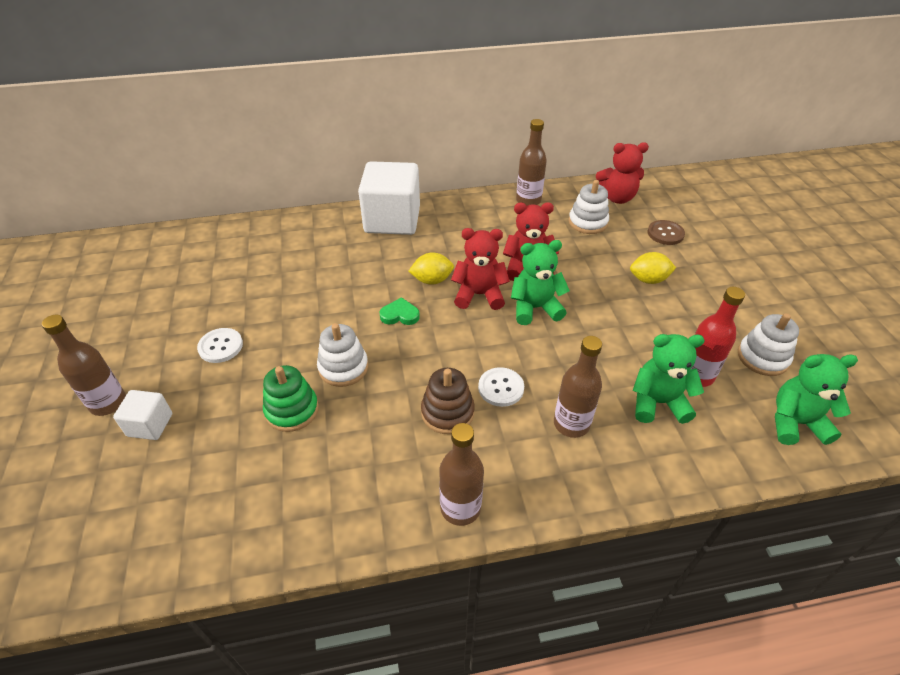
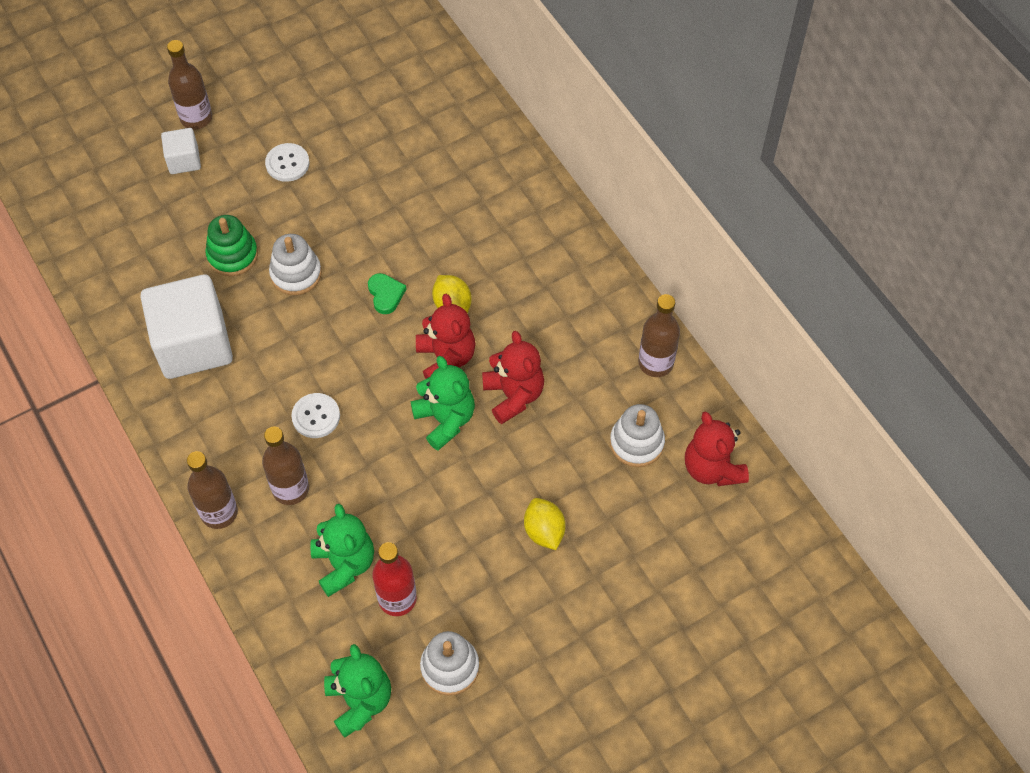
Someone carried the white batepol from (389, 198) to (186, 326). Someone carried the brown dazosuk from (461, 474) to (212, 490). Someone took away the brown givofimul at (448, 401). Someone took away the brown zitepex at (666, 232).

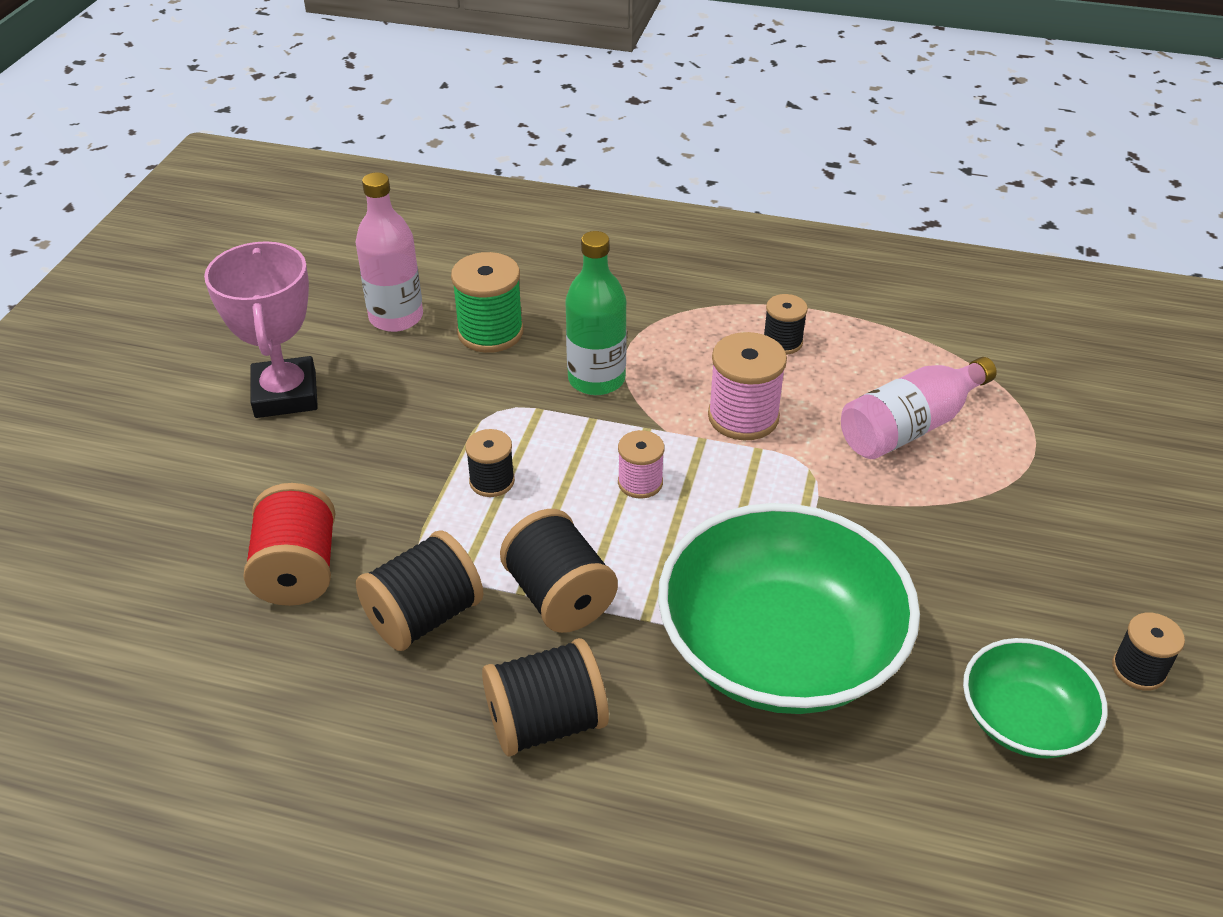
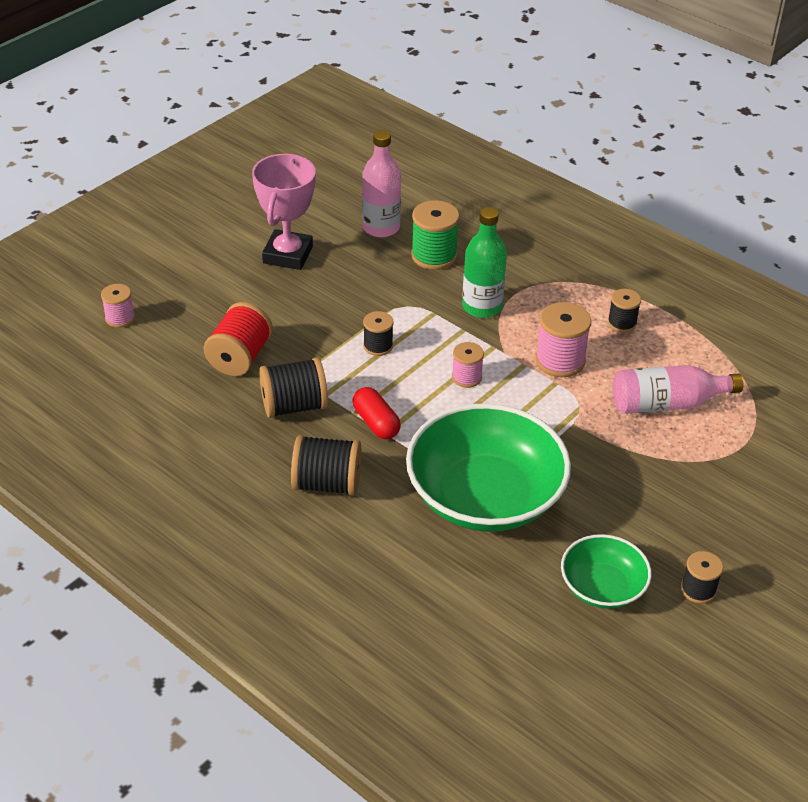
Someone put down the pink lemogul at (118, 306). Someone swapped the black lemogul at (559, 571) for the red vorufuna at (377, 413).

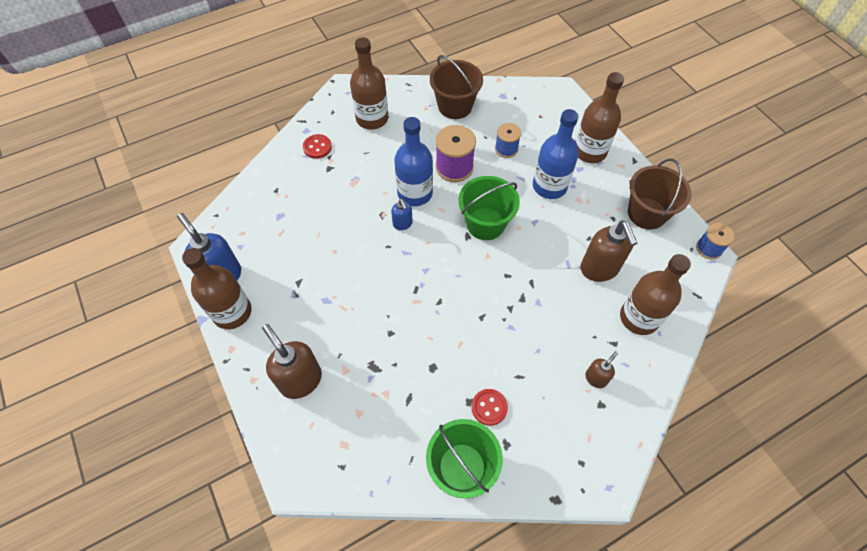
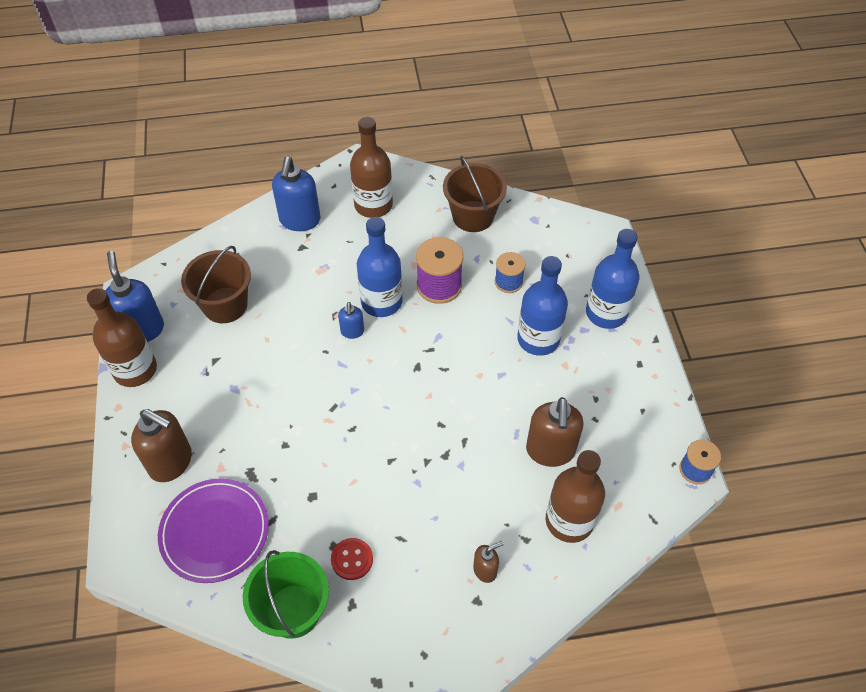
Someone rotated the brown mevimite at (292, 361) by 135 degrees clockwise. Someone put down the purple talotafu at (213, 531). Someone carried the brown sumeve from (659, 194) to (216, 284). Someone swapped the red zitepex at (317, 146) for the blue mevimite at (296, 194). Someone repainted the brown dazosuk at (599, 117), which became the blue dazosuk at (612, 279). Someone took away the green sumeve at (489, 208).

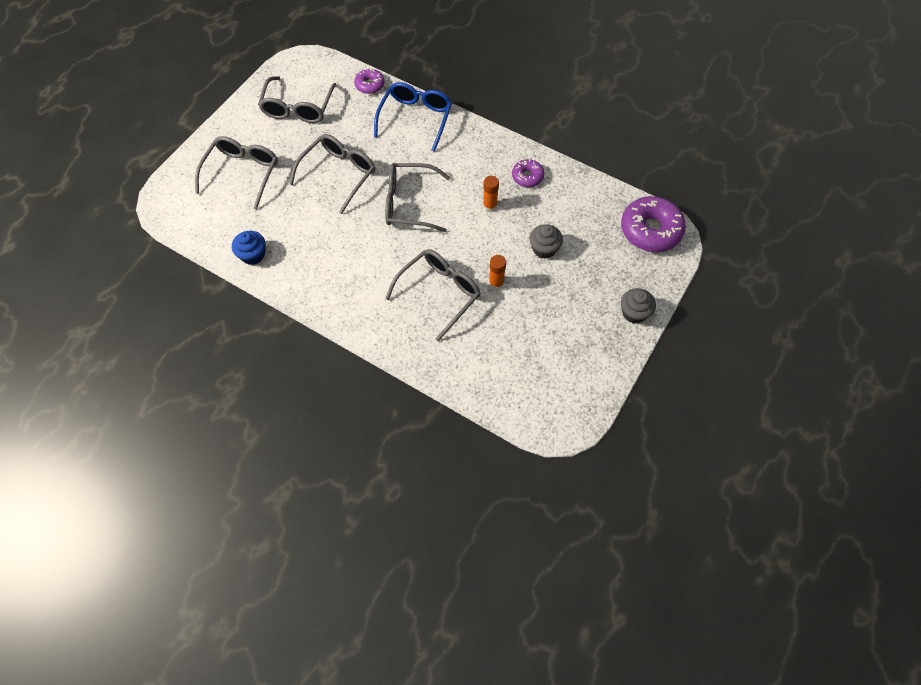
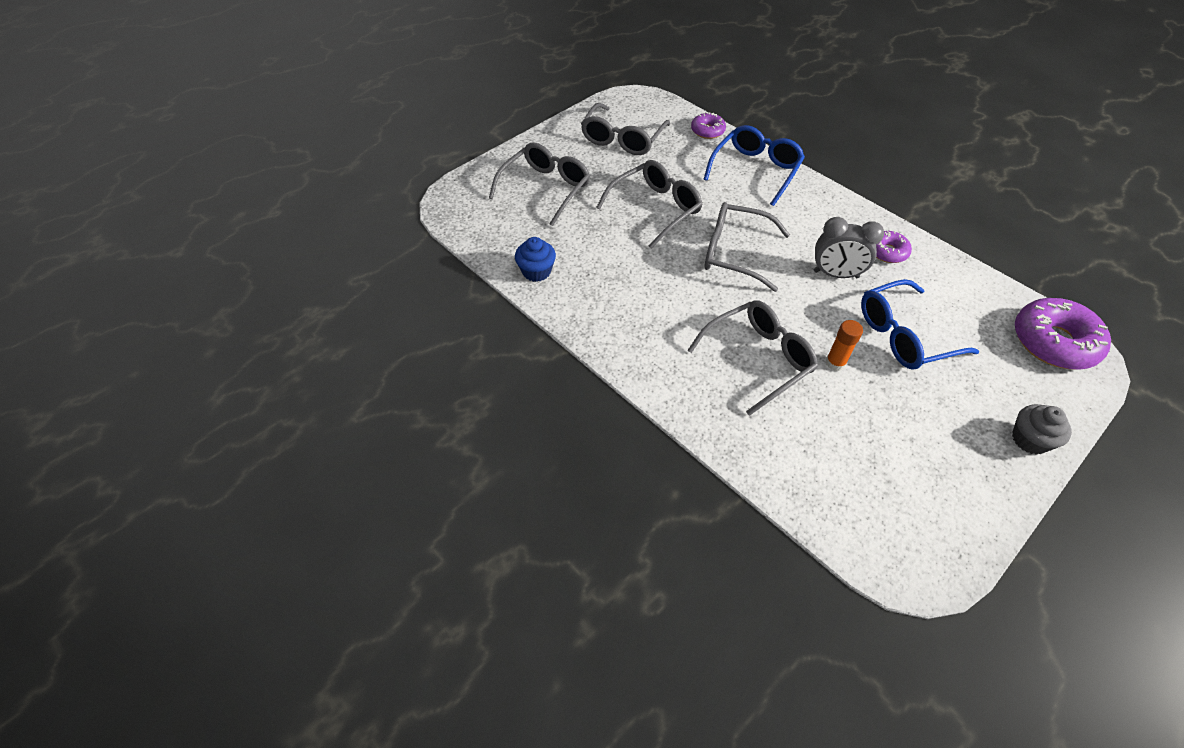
Someone swapped the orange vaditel at (491, 194) for the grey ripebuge at (849, 247). Someone swapped the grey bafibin at (546, 241) for the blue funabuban at (920, 324).

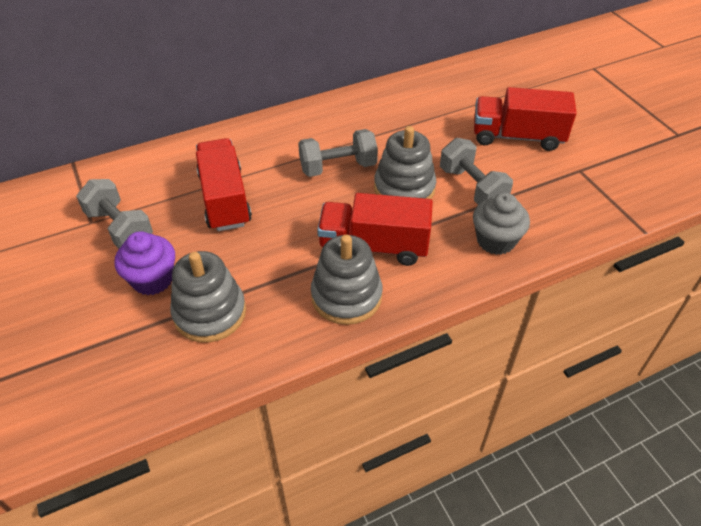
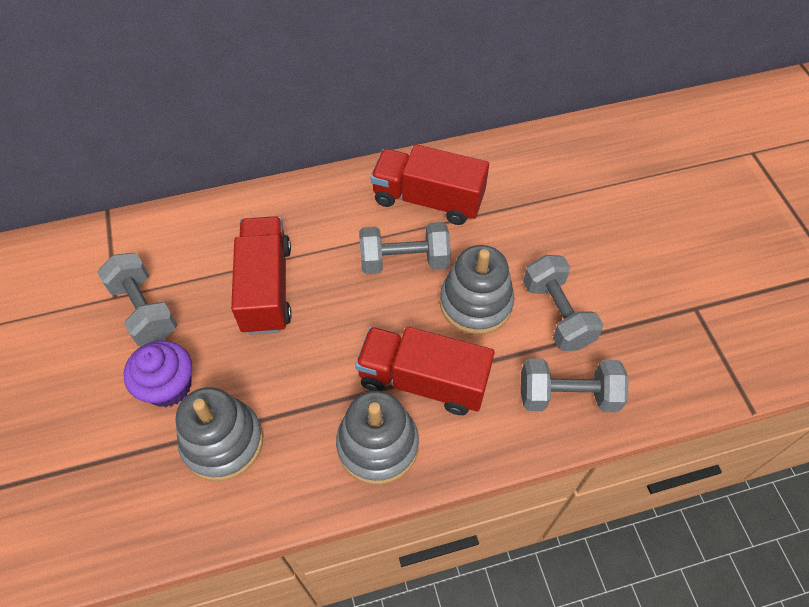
Someone carried the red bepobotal from (525, 119) to (430, 184). Someone swapped the grey bafibin at (501, 224) for the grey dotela at (574, 385).

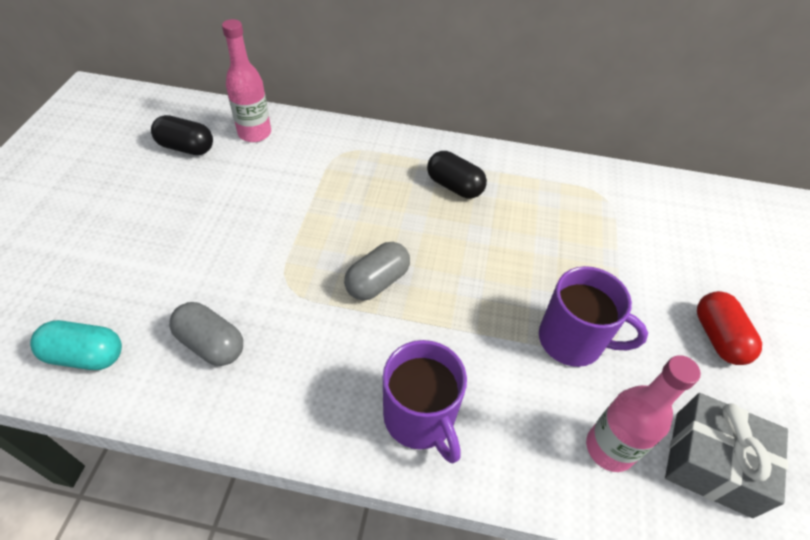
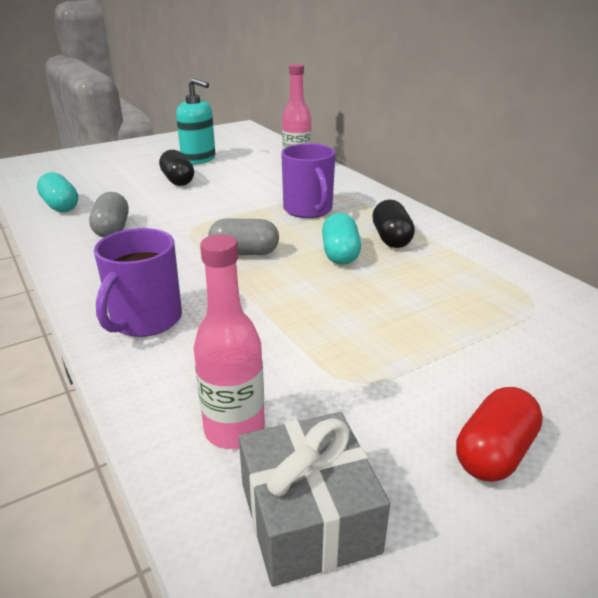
Someone carried the black vorufuna from (182, 135) to (176, 168). Someone put down the turquoise mevimite at (196, 121). Someone carried the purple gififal from (593, 316) to (308, 180). Someone put down the turquoise vorufuna at (341, 239).

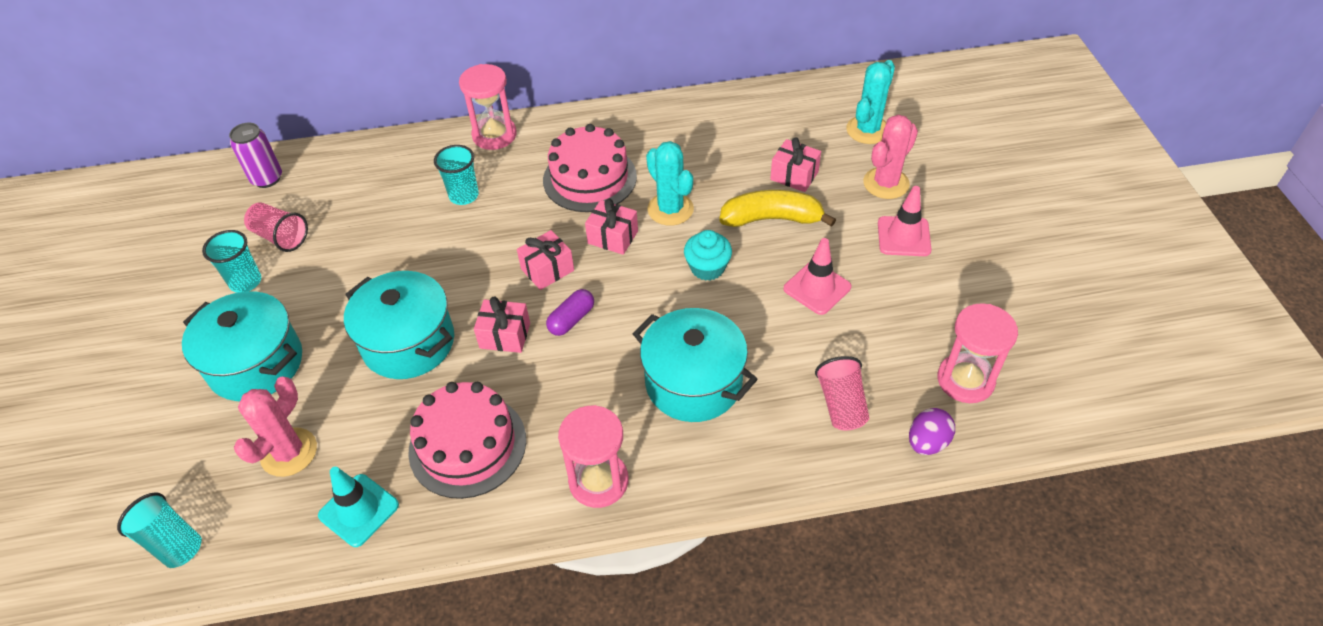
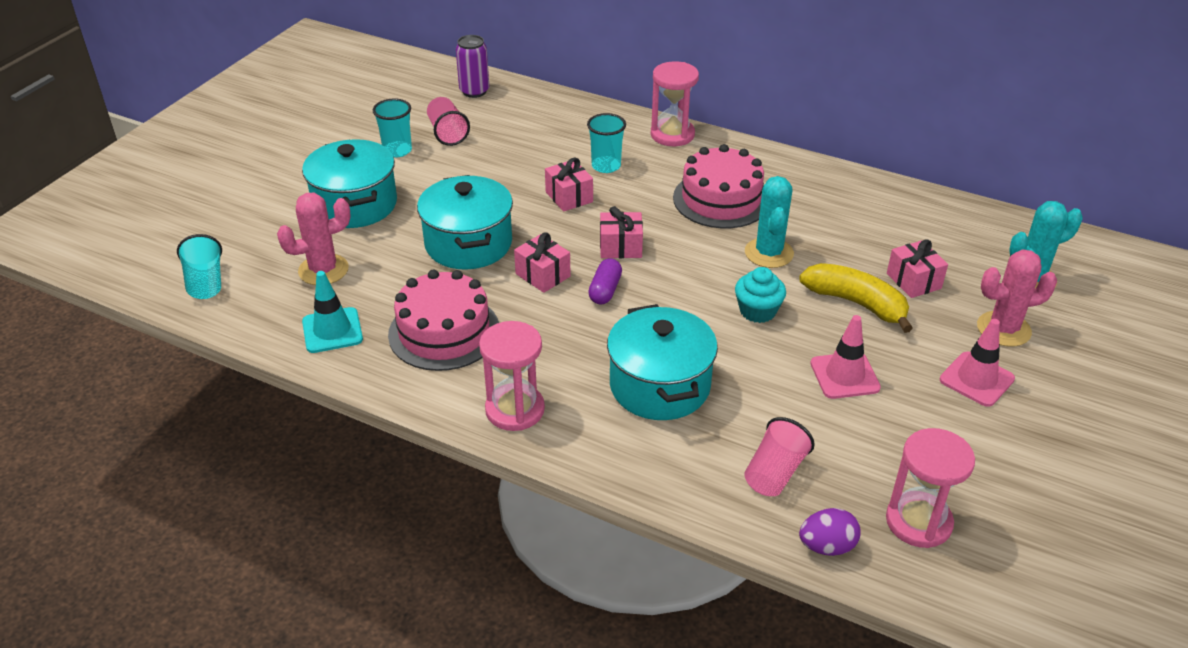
Someone carried the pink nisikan from (611, 226) to (569, 184). Someone rotated the purple vorufuna at (570, 312) by 60 degrees counterclockwise.

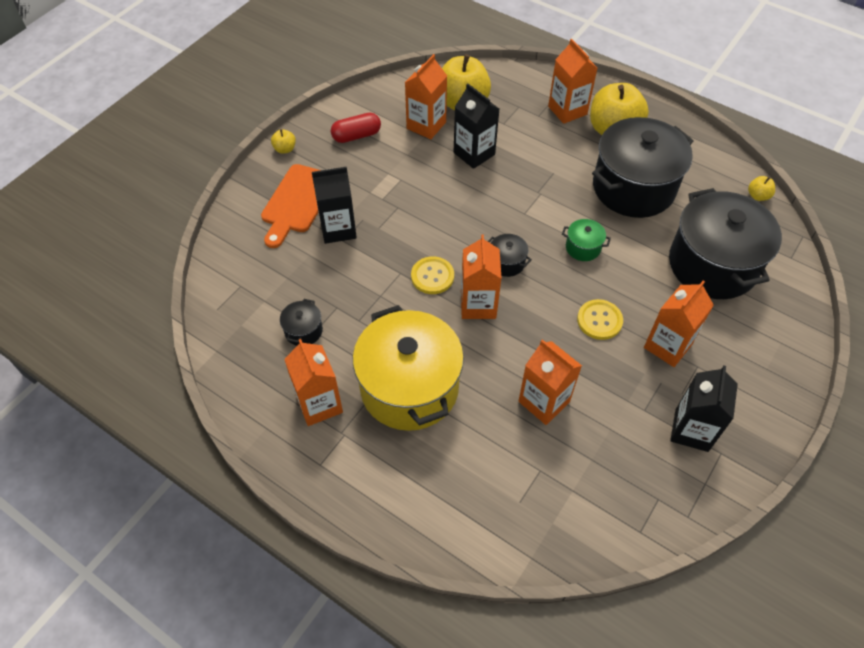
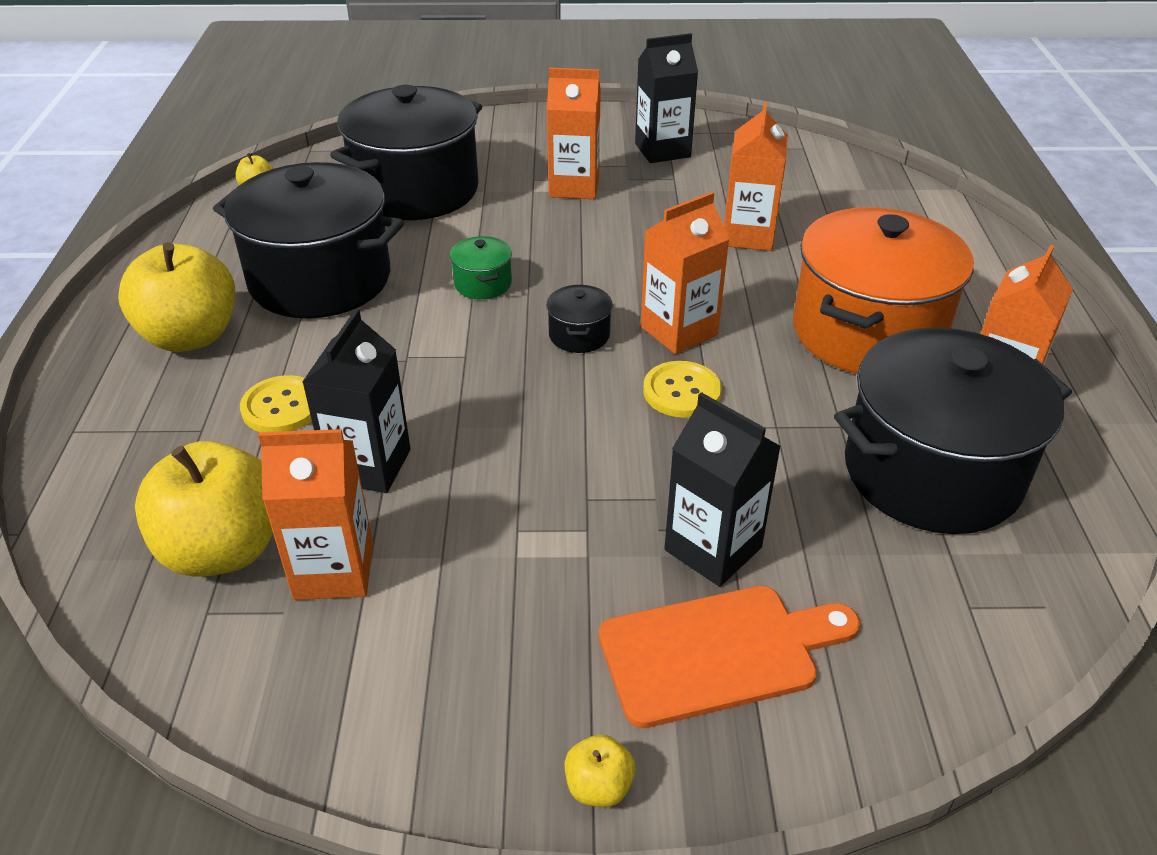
Someone carried the yellow zitepex from (600, 319) to (276, 403). Someone repainted the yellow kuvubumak at (408, 368), which became the orange kuvubumak at (883, 290). Someone scaled the black kuvubumak at (301, 322) by 2.46. Someone took away the red vorufuna at (356, 127). Someone took away the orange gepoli at (572, 81).

